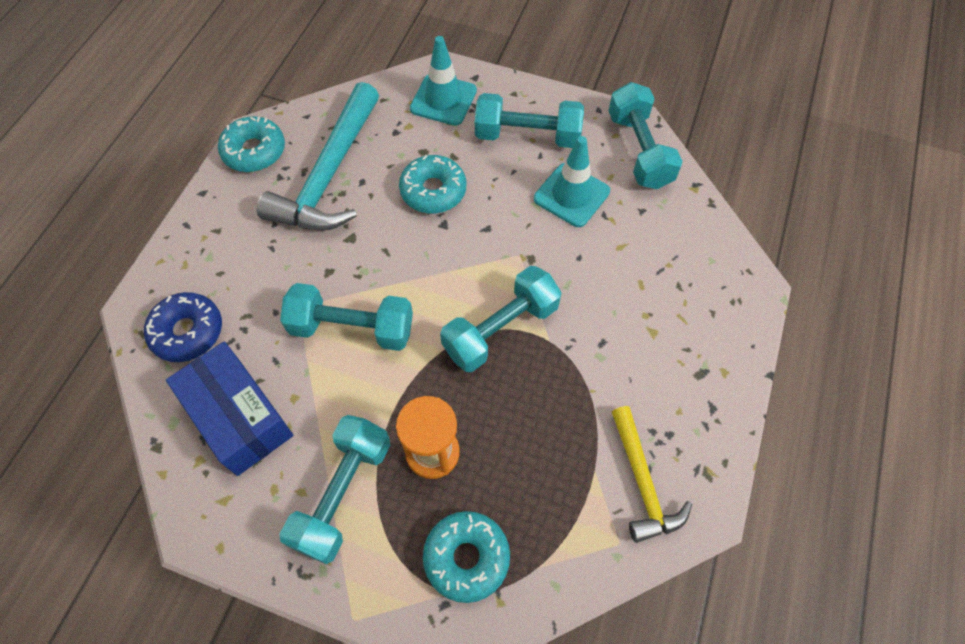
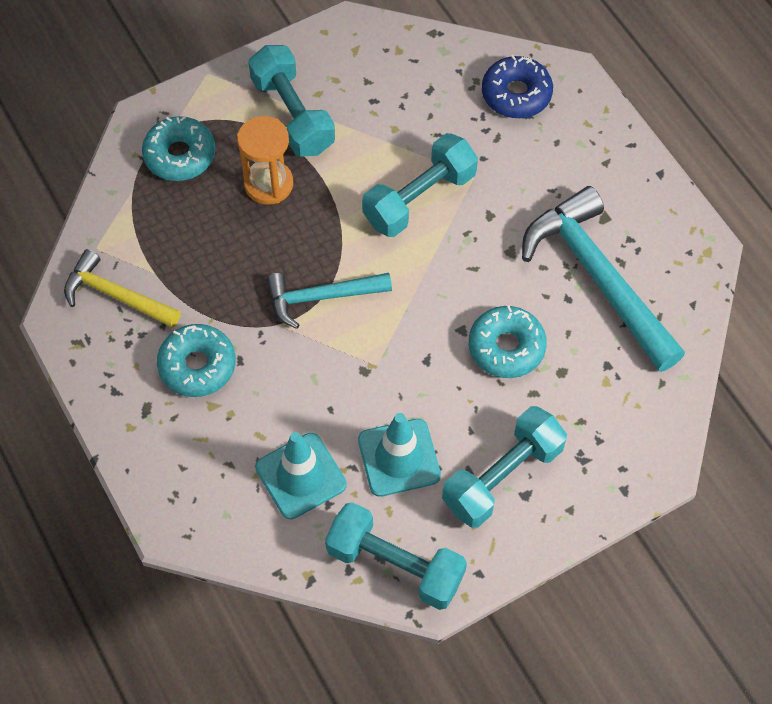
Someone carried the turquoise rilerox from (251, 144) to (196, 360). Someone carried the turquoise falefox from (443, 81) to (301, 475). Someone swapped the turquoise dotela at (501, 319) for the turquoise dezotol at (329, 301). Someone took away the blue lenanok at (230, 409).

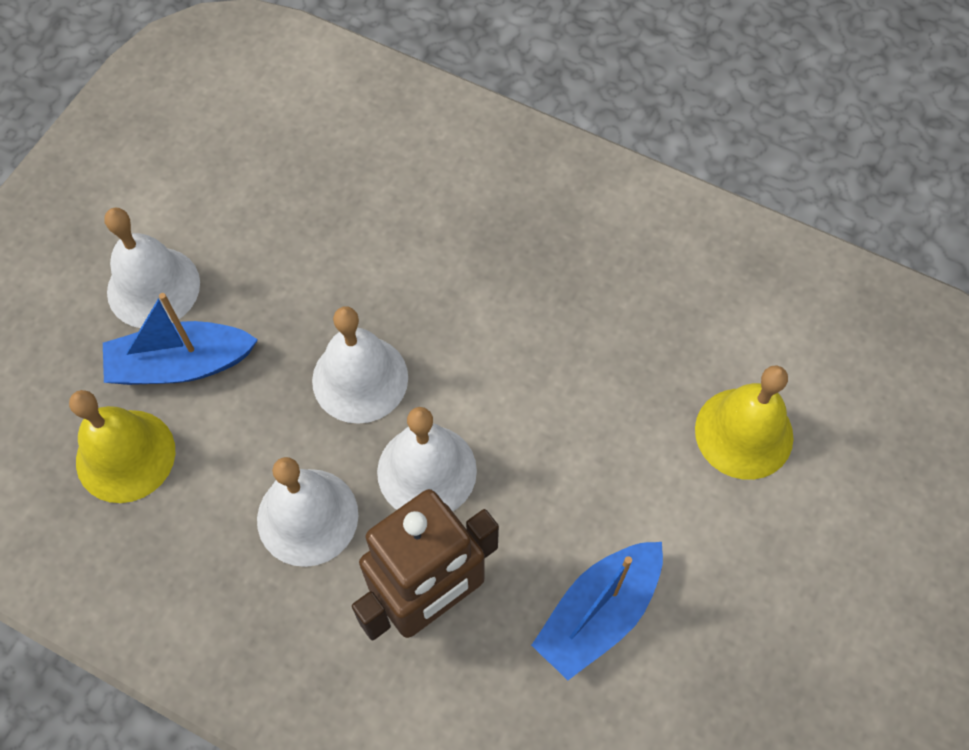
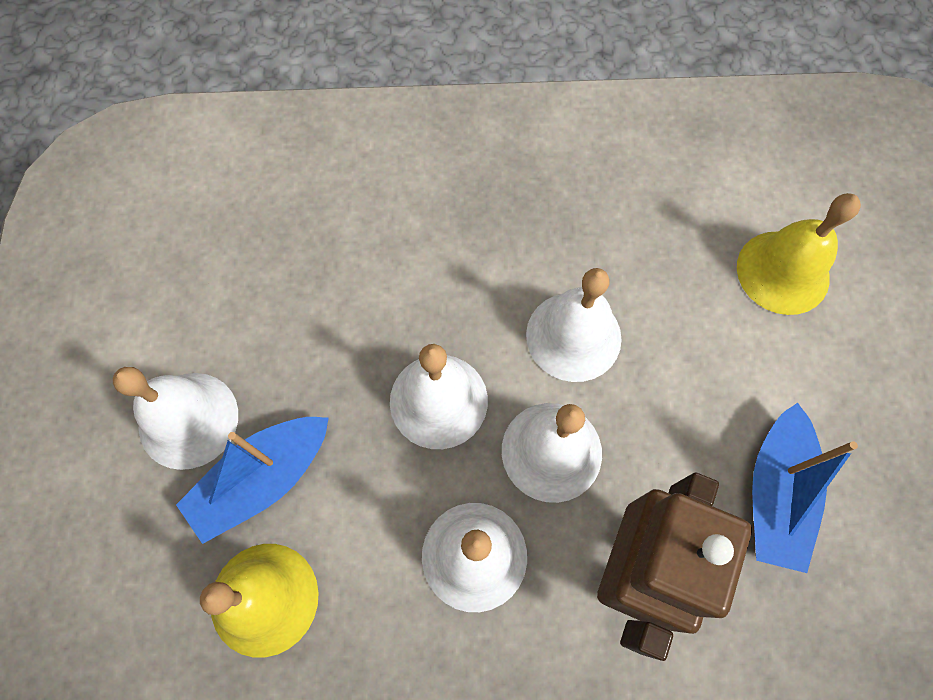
Someone put down the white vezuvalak at (574, 325).

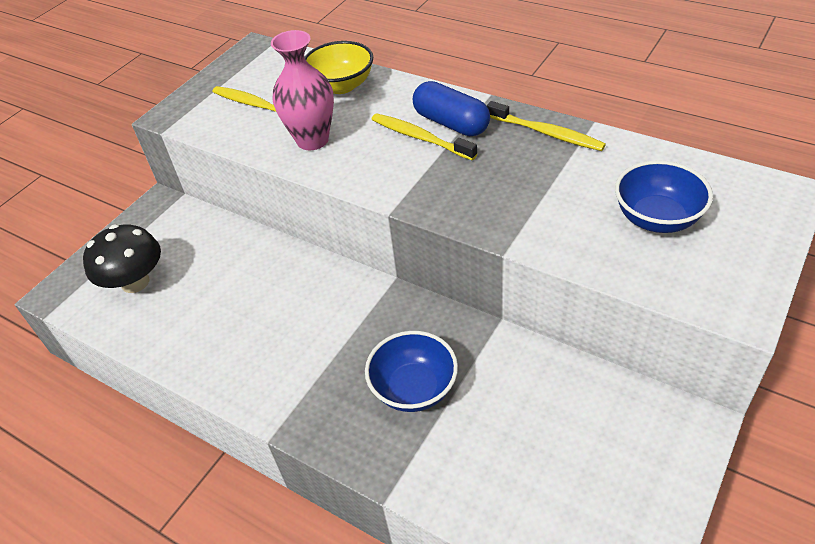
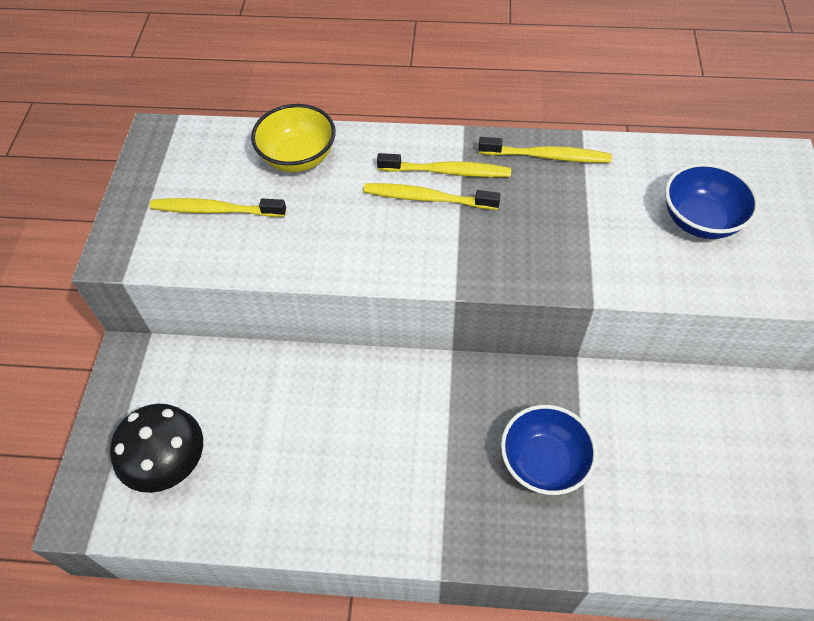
Someone swapped the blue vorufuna at (451, 108) for the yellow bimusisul at (444, 165). Someone took away the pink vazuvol at (302, 90).

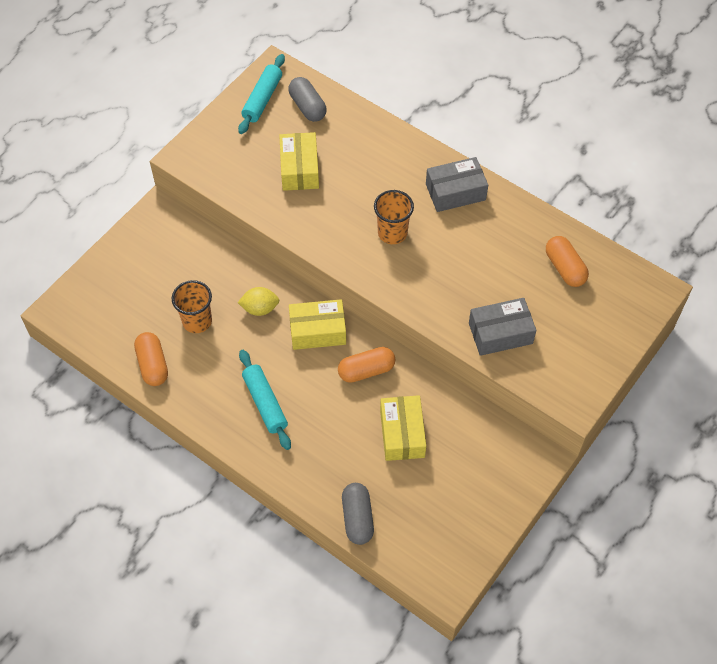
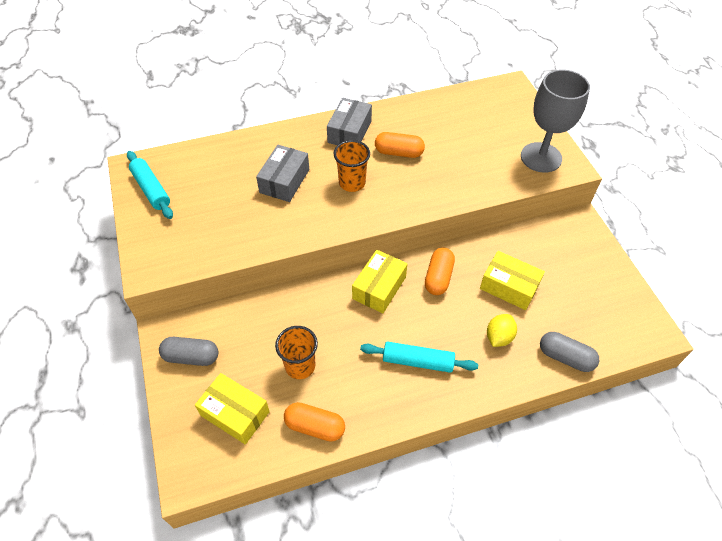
Someone carried the grey vorufuna from (307, 99) to (188, 351). Someone carried the yellow lenanok from (299, 161) to (232, 409). Someone carried the grey lenanok from (503, 327) to (282, 173). Someone carried the orange vorufuna from (567, 261) to (400, 145). Someone carried the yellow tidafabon from (258, 301) to (502, 330). Someone put down the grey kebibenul at (555, 121).

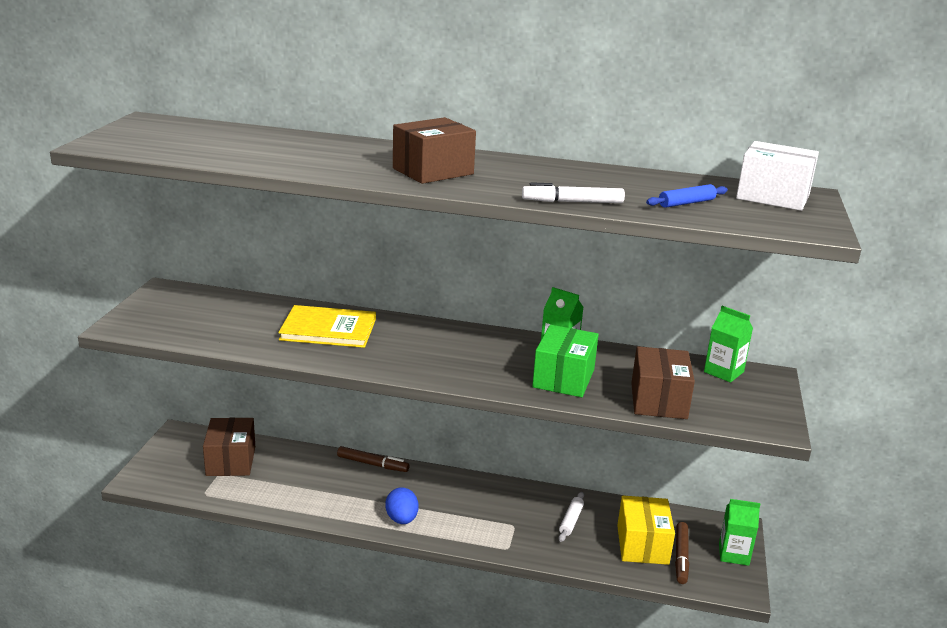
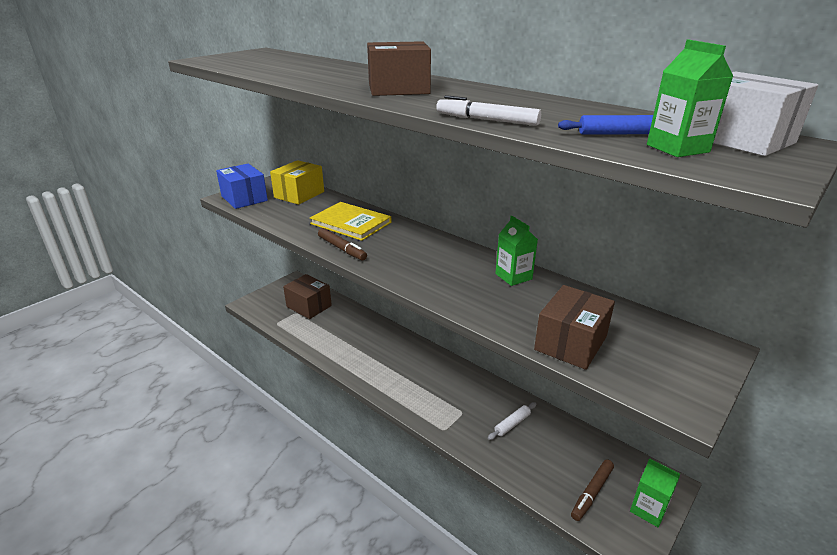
Someone put down the blue lenanok at (242, 186). Someone carried the yellow lenanok from (646, 530) to (297, 182). Someone rotated the brown lenanok at (229, 447) by 75 degrees counterclockwise. Someone carried the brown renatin from (373, 459) to (342, 244). Someone carried the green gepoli from (728, 344) to (690, 98). Someone took away the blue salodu at (401, 505). Someone took away the green lenanok at (565, 361).

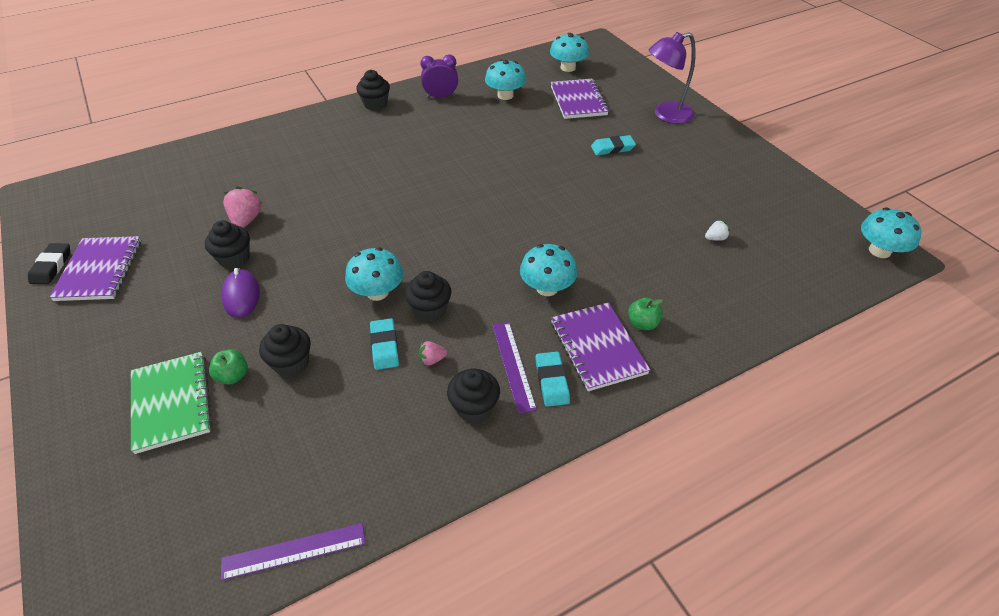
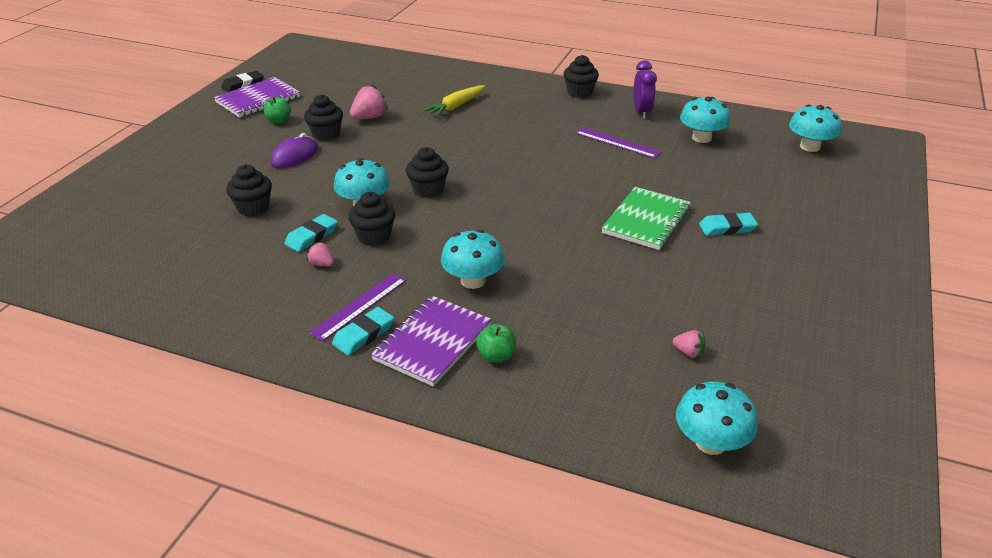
Someone carried the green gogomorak from (228, 367) to (277, 110). Someone carried the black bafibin from (473, 395) to (427, 172). Someone put down the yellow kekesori at (454, 101). Someone carried the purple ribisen from (293, 552) to (618, 142). Someone carried the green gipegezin from (171, 403) to (646, 218). Someone rotated the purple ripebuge at (439, 76) by 45 degrees clockwise. Someone repainted the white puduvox at (717, 230), which became the pink puduvox at (689, 344). Someone carried the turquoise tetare from (891, 233) to (717, 418). Someone rotated the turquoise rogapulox at (613, 145) by 45 degrees counterclockwise. Someone took away the purple gipegezin at (580, 99). Someone took away the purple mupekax at (672, 78).

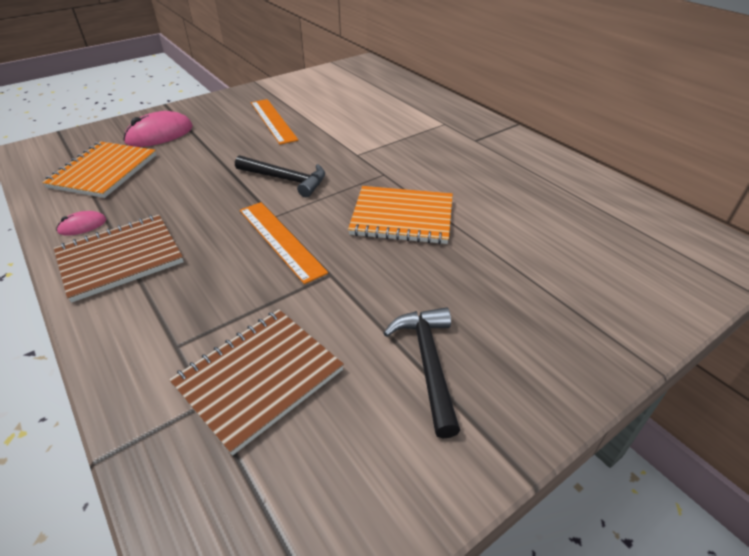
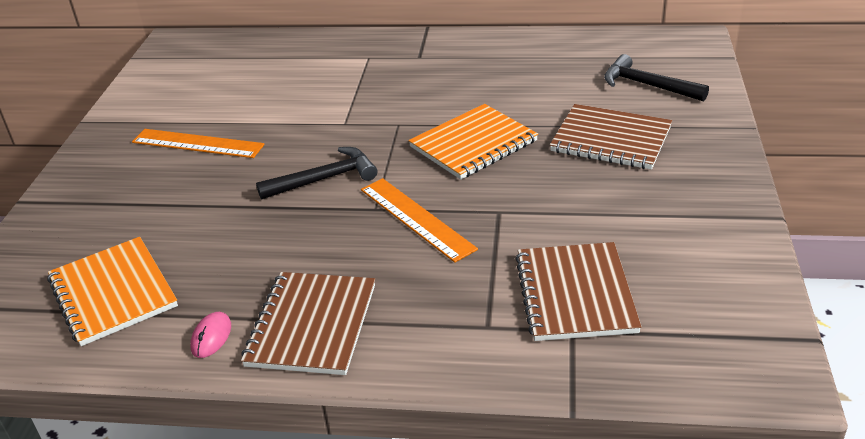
Someone rotated the orange ribisen at (284, 243) by 45 degrees clockwise. Someone put down the brown gipegezin at (611, 136). Someone carried the black dezotol from (422, 372) to (656, 78). Someone took away the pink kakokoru at (158, 129).

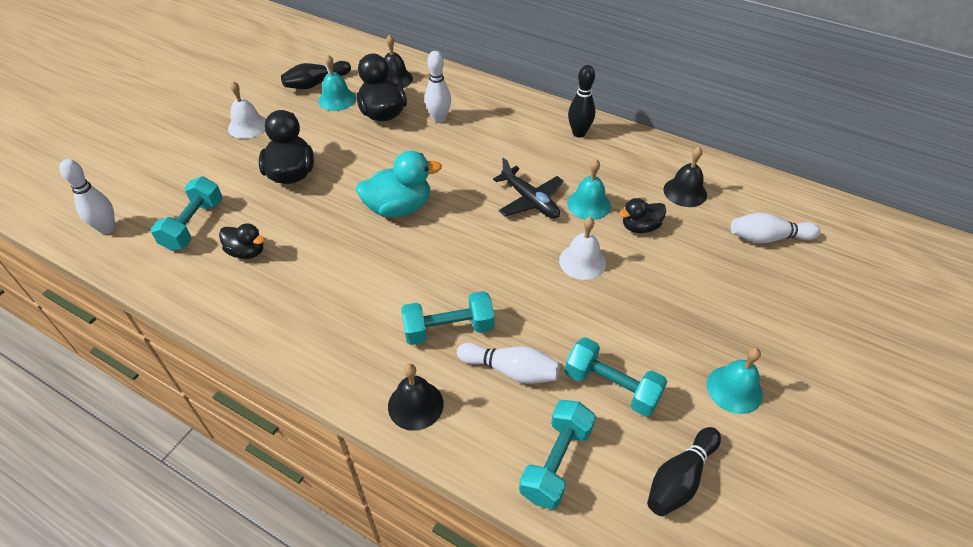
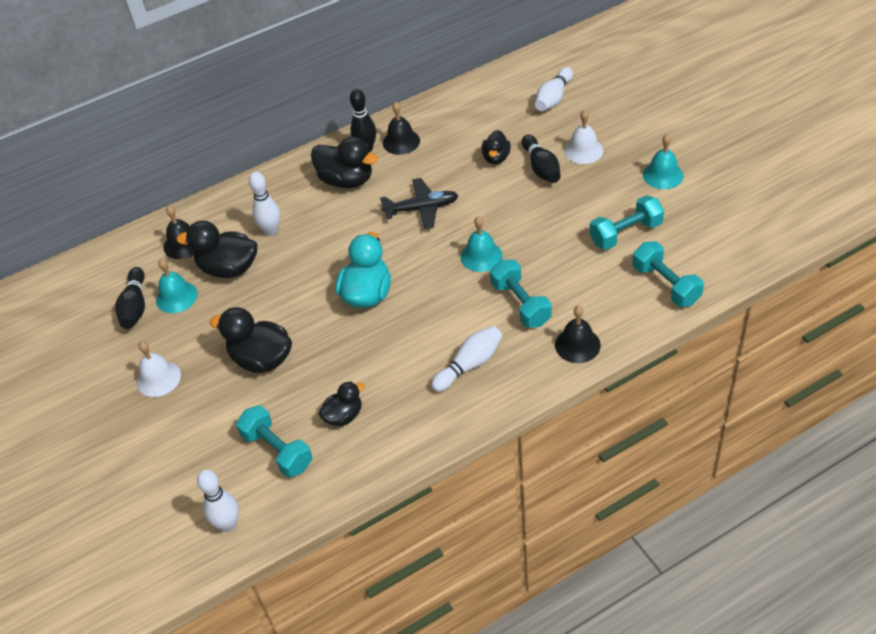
Someone put down the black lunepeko at (344, 162). Someone carried the black vezuvalak from (685, 177) to (401, 128). Someone carried the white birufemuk from (508, 363) to (466, 359). Someone carried the turquoise vezuvalak from (589, 189) to (481, 244). Someone rotated the turquoise dotela at (448, 318) by 45 degrees counterclockwise. Someone carried the black birufemuk from (684, 471) to (541, 159). Someone carried the white vezuvalak from (582, 248) to (583, 137).

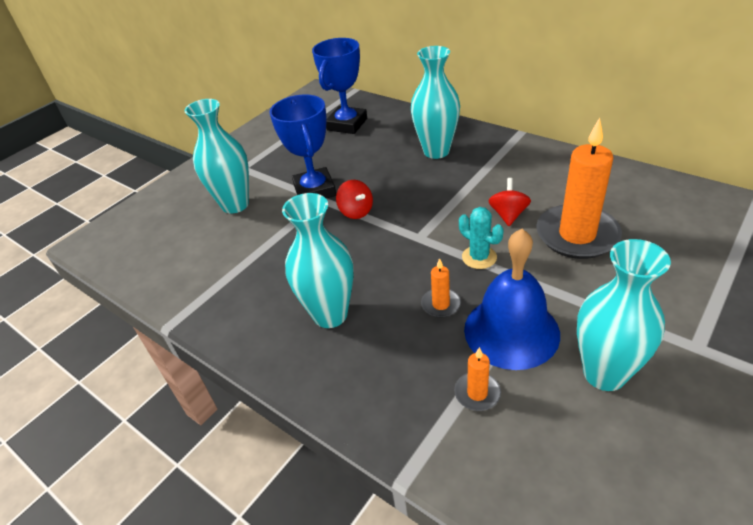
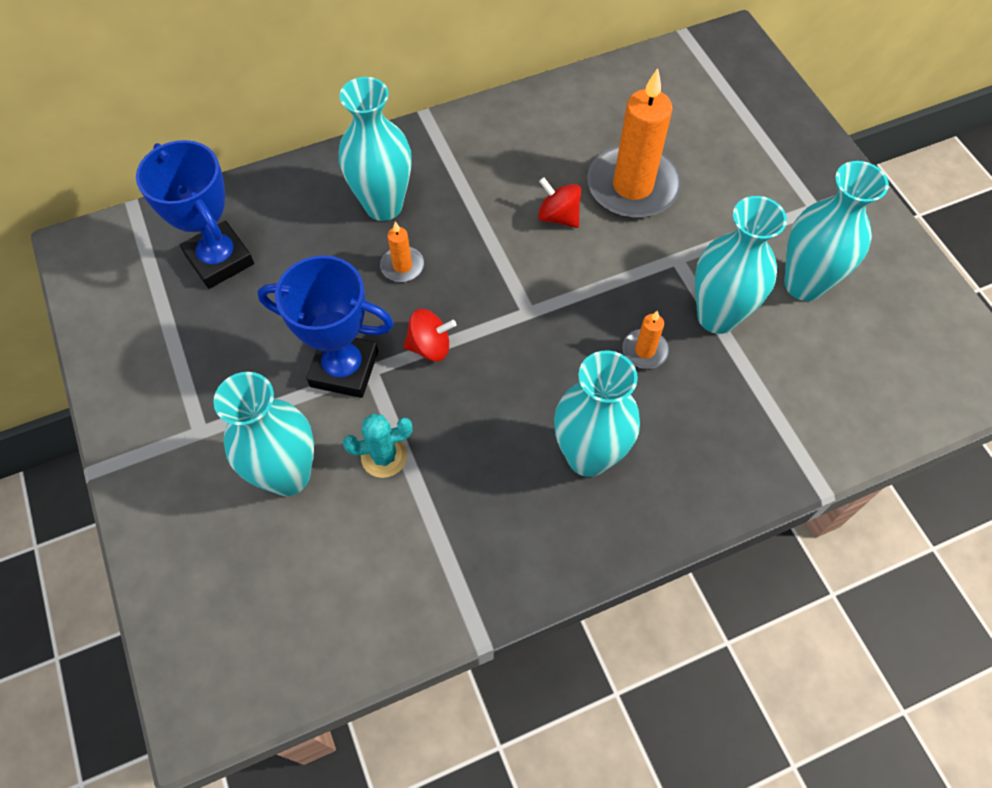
Someone carried the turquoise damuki from (481, 238) to (378, 446). Someone carried the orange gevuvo from (477, 379) to (402, 252). Someone swapped the blue vezuvalak at (512, 299) for the turquoise vazuvol at (741, 265).

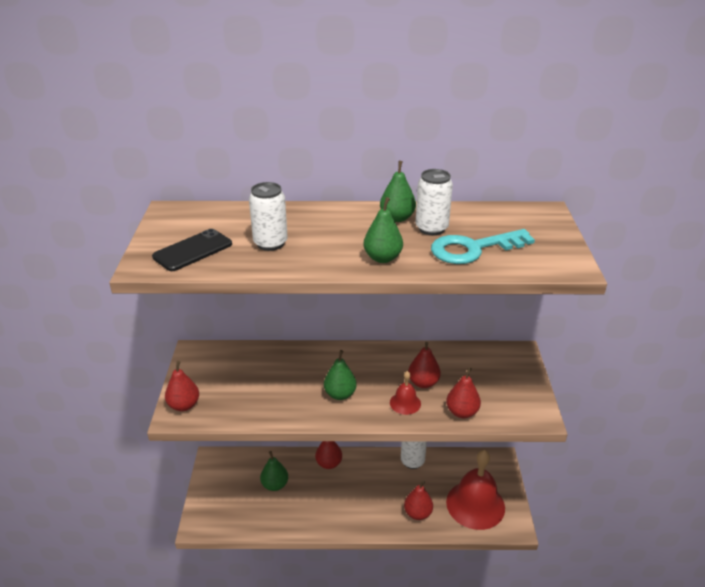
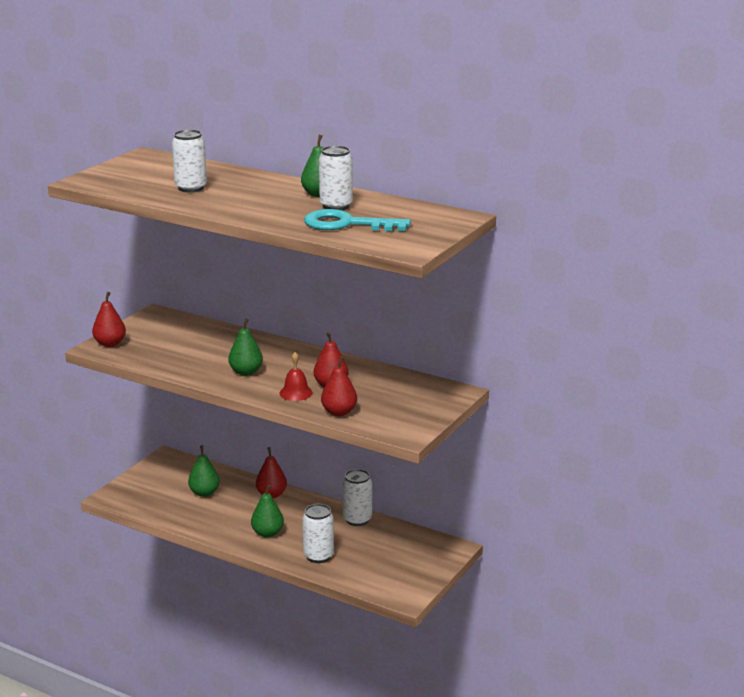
Someone carried the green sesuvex from (383, 230) to (267, 511). Someone swapped the red sesuvex at (418, 500) for the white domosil at (318, 533). Someone took away the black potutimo at (192, 250). Someone took away the red vezuvalak at (475, 490).

